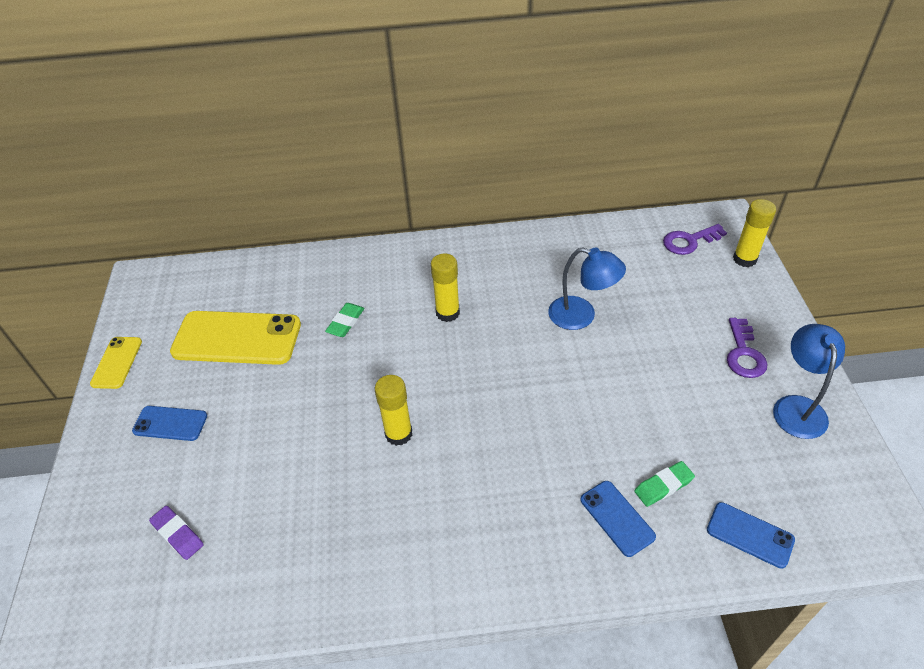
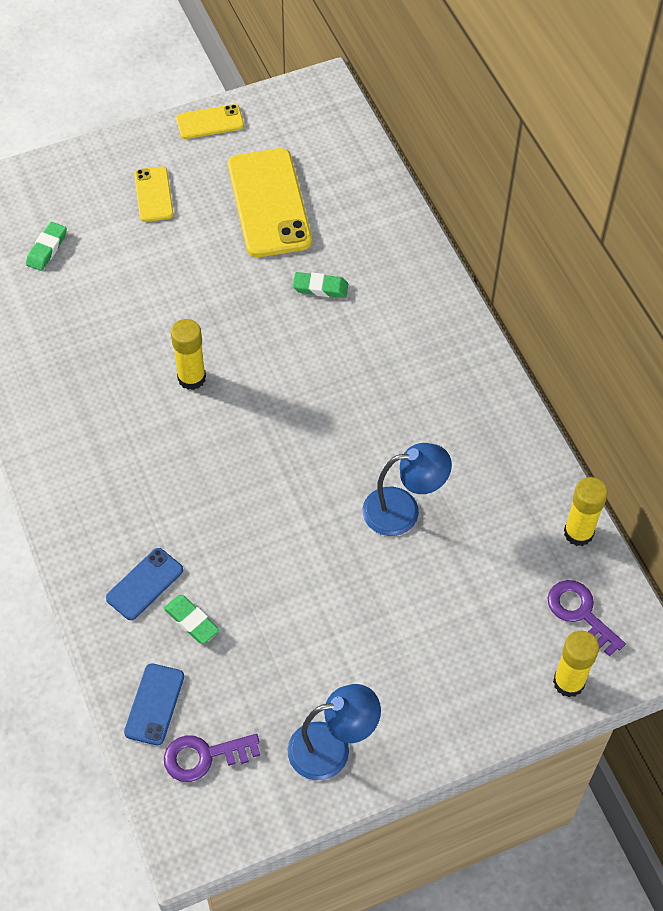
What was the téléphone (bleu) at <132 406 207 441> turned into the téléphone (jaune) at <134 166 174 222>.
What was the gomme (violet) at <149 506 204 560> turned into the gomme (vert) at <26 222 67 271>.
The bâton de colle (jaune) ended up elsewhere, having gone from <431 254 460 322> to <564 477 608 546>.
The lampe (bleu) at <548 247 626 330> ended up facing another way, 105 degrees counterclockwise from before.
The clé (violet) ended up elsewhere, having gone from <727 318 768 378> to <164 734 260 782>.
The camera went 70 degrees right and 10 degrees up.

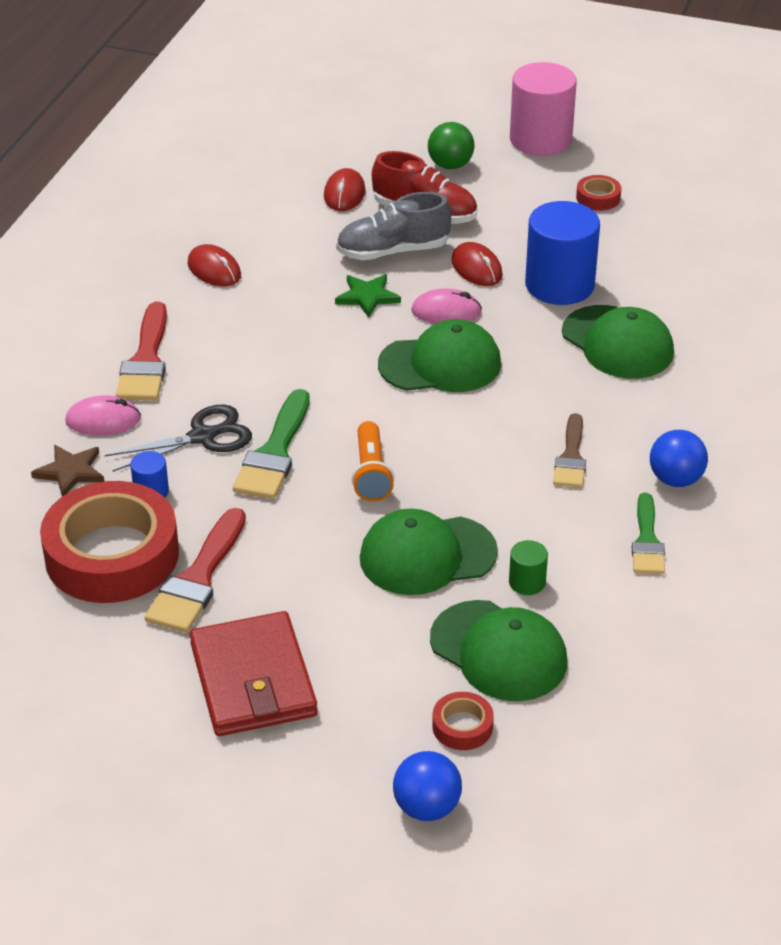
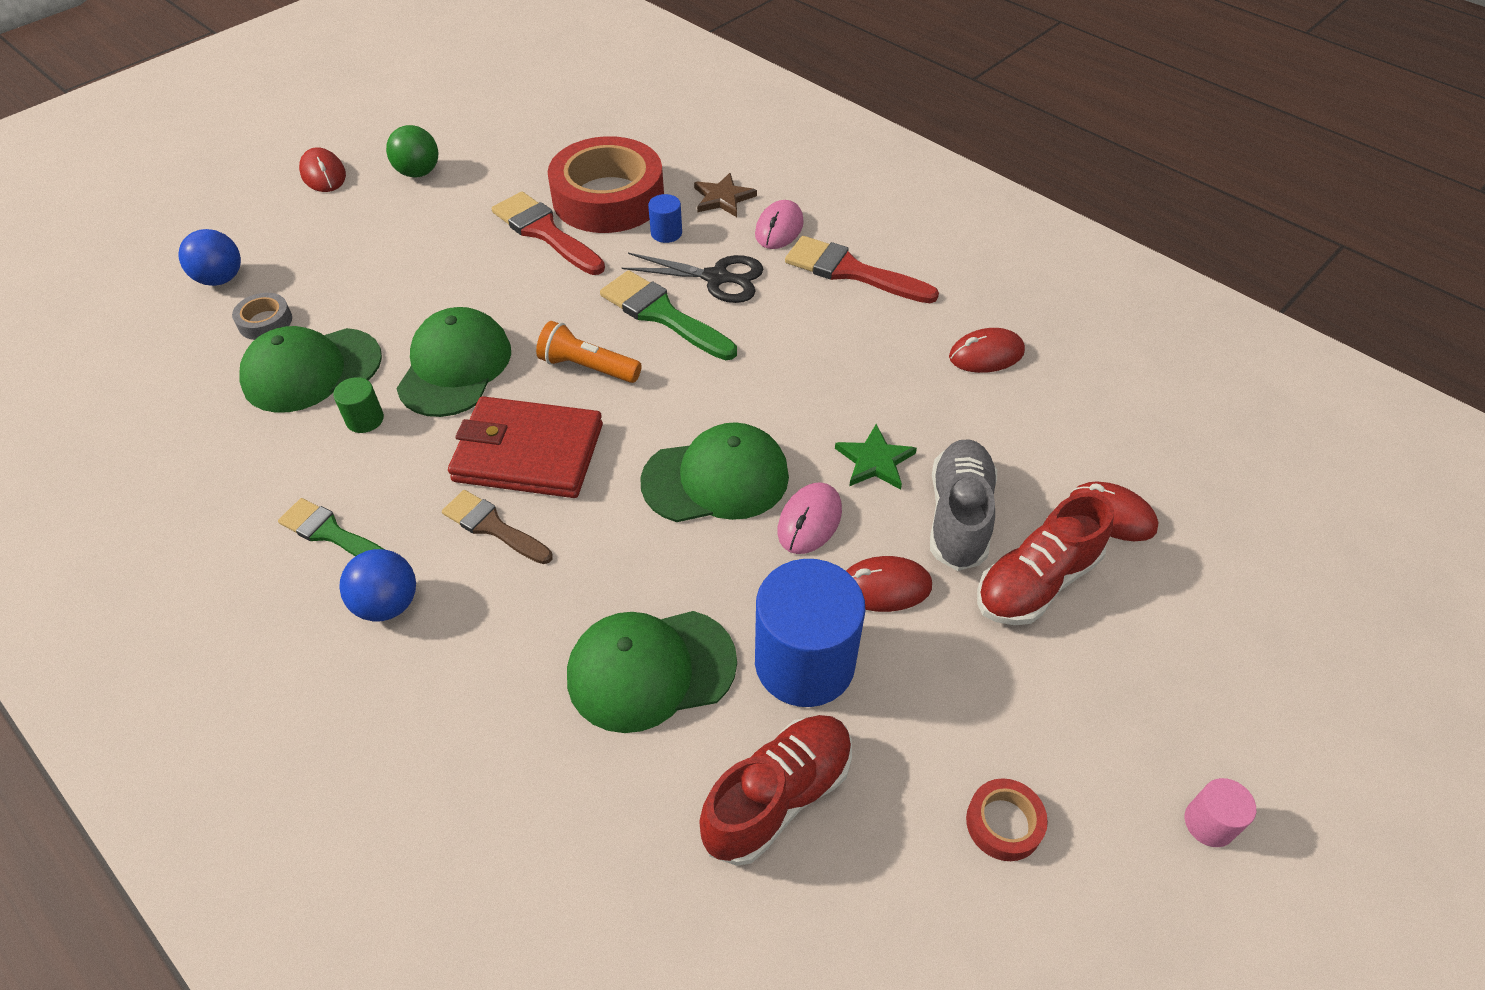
The ciseaux (noir) at <105 405 252 472> ended up facing another way, 75 degrees counterclockwise from before.
The portefeuille (rouge) ended up elsewhere, having gone from <190 611 318 736> to <448 396 603 498>.
The casquette (vert) at <378 319 501 392> ended up facing another way, 120 degrees counterclockwise from before.
The balle (vert) ended up elsewhere, having gone from <428 122 474 169> to <386 125 438 178>.
What was the ruban adhésif (rouge) at <432 692 494 750> turned into the ruban adhésif (gris) at <232 293 292 340>.
The size of the cylindre (rose) at <510 62 577 156> changed by a factor of 0.44.
The second view gained the souris (rouge) at <299 147 346 192>.
The second view gained the chaussure (rouge) at <700 715 852 866>.
The camera went 115 degrees right and 10 degrees up.

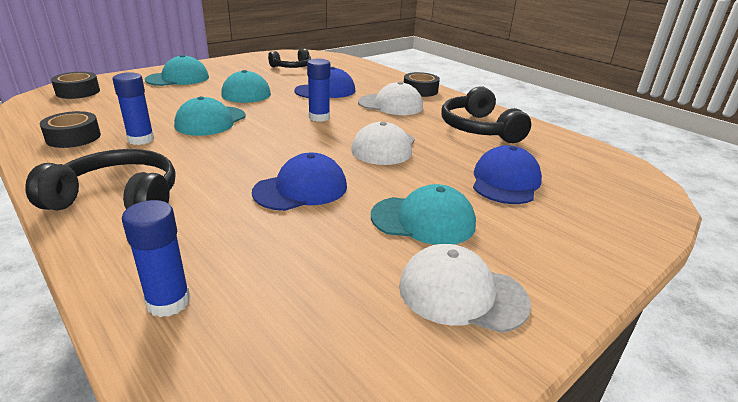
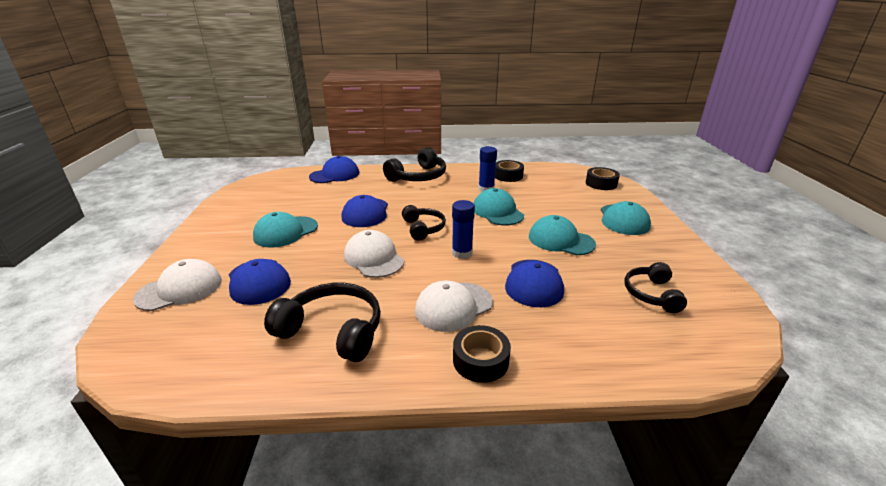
Where the bâton de colle (bleu) stood at <122 200 190 317>, the casquette (bleu) came to stand at <309 156 359 183>.
The casquette (blanc) ended up elsewhere, having gone from <399 244 531 333> to <133 259 222 311>.
The second view gained the casque audio (noir) at <402 205 446 240>.
The camera went 130 degrees right and 0 degrees up.

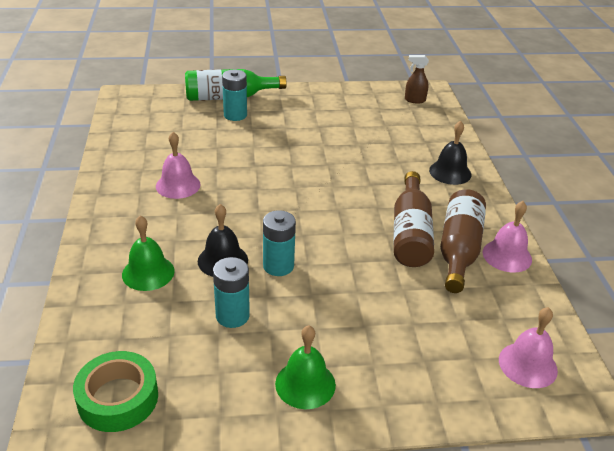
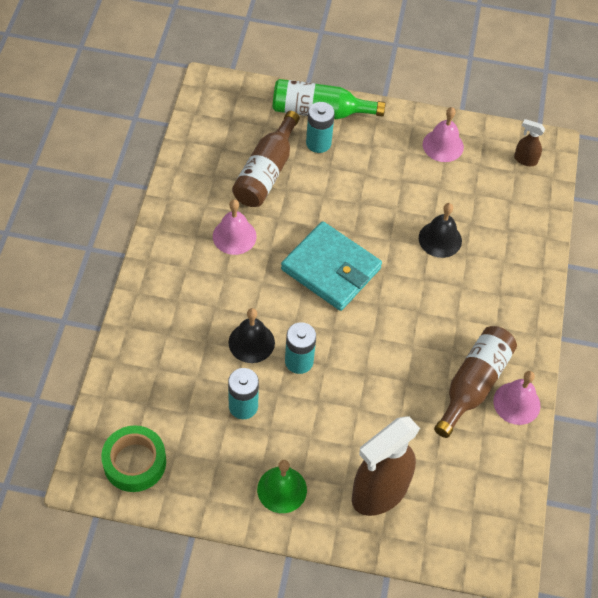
The second view lost the cloche (vert) at <122 215 175 291>.
The bouteille (marron) ended up elsewhere, having gone from <393 171 434 267> to <232 111 300 207>.
The cloche (noir) ended up elsewhere, having gone from <429 121 472 185> to <419 203 462 258>.
The cloche (rose) ended up elsewhere, having gone from <499 307 558 388> to <423 107 464 162>.
The second view gained the portefeuille (turquoise) at <281 221 382 311>.
The second view gained the vaporisateur (marron) at <352 416 420 516>.
The camera went 15 degrees right and 20 degrees up.

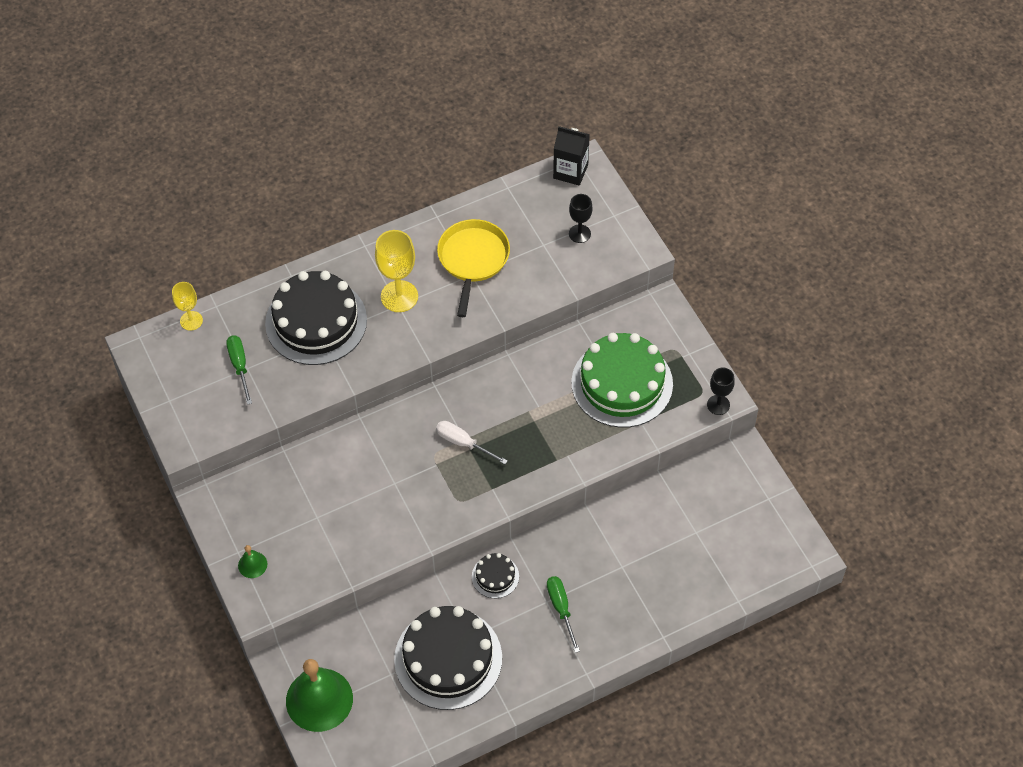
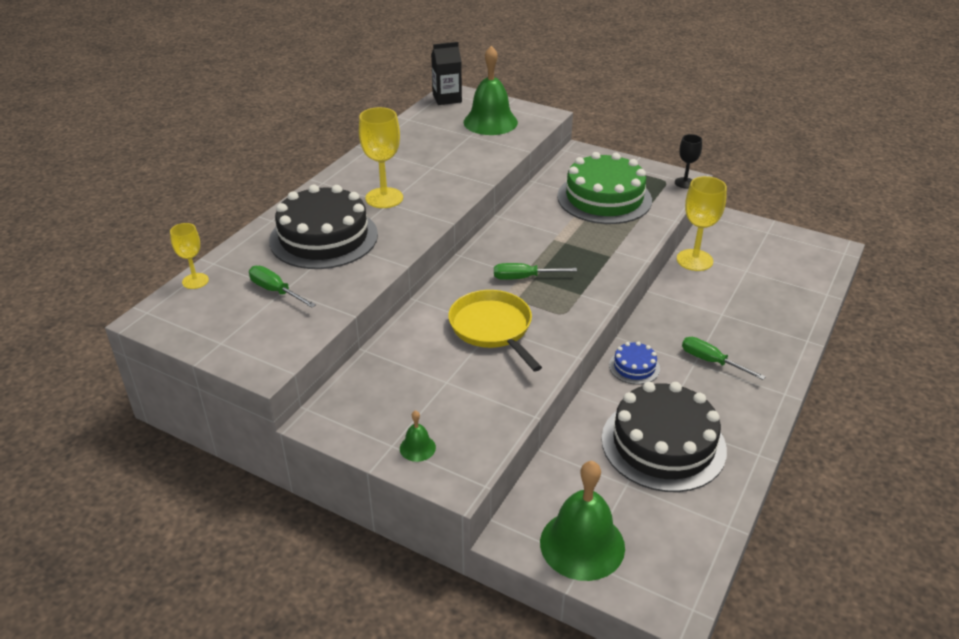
What was the tournevis (blanc) at <436 421 508 464> turned into the tournevis (vert) at <494 263 577 280>.
The poêle (jaune) ended up elsewhere, having gone from <437 219 510 317> to <448 290 542 372>.
What was the gâteau (noir) at <472 553 519 598> turned into the gâteau (bleu) at <609 341 660 385>.
Where the verre à pied (noir) stood at <569 194 593 243>, the cloche (vert) came to stand at <464 46 518 135>.
The second view gained the verre à pied (jaune) at <677 176 727 271>.
The camera went 35 degrees left and 20 degrees down.

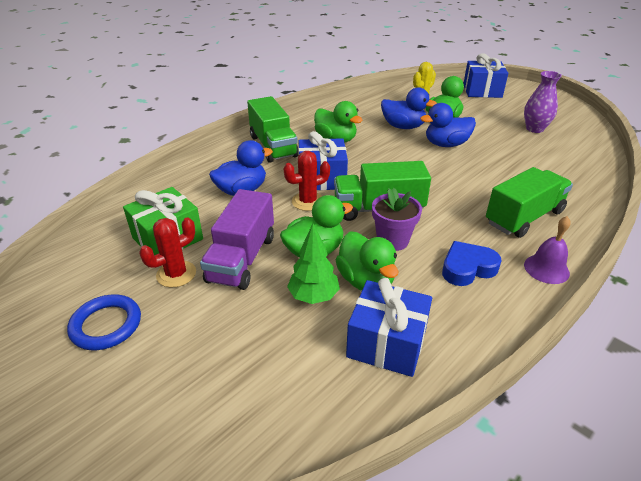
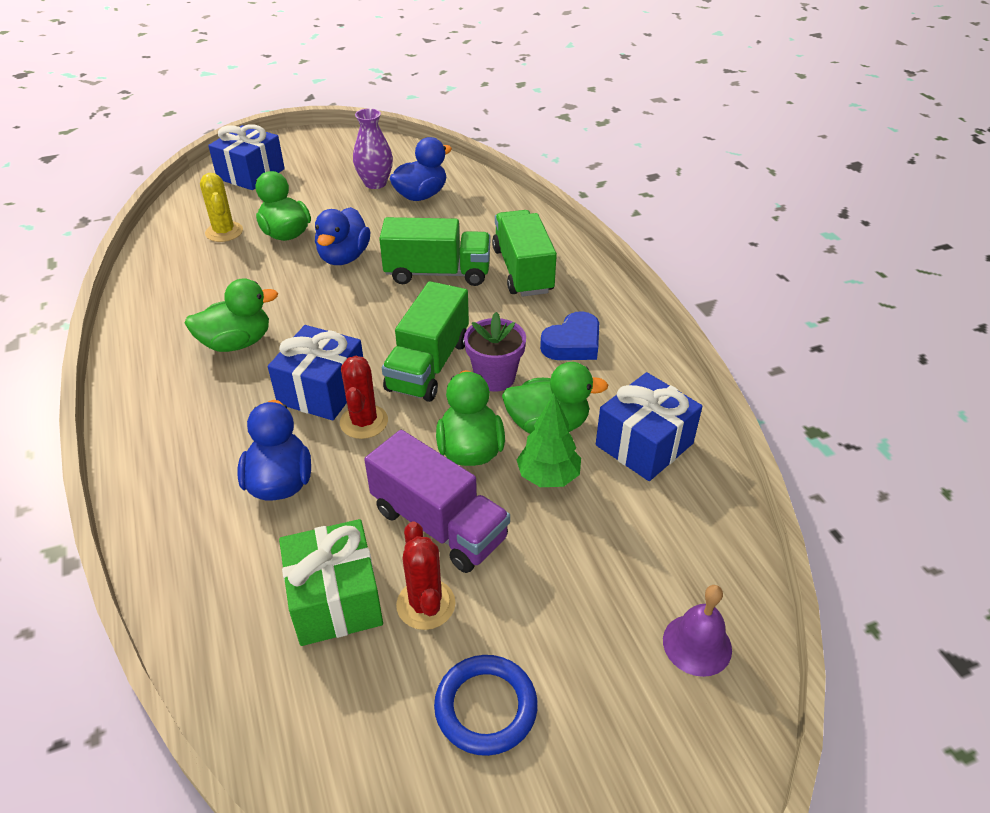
The camion (vert) ended up elsewhere, having gone from <247 96 299 163> to <379 217 490 286>.
The canard (bleu) ended up elsewhere, having gone from <381 87 437 129> to <390 137 452 201>.
The cœur (bleu) at <442 241 501 286> ended up facing another way, 135 degrees counterclockwise from before.
The cloche (violet) ended up elsewhere, having gone from <524 216 571 284> to <663 585 732 677>.
The camera went 65 degrees left and 5 degrees up.

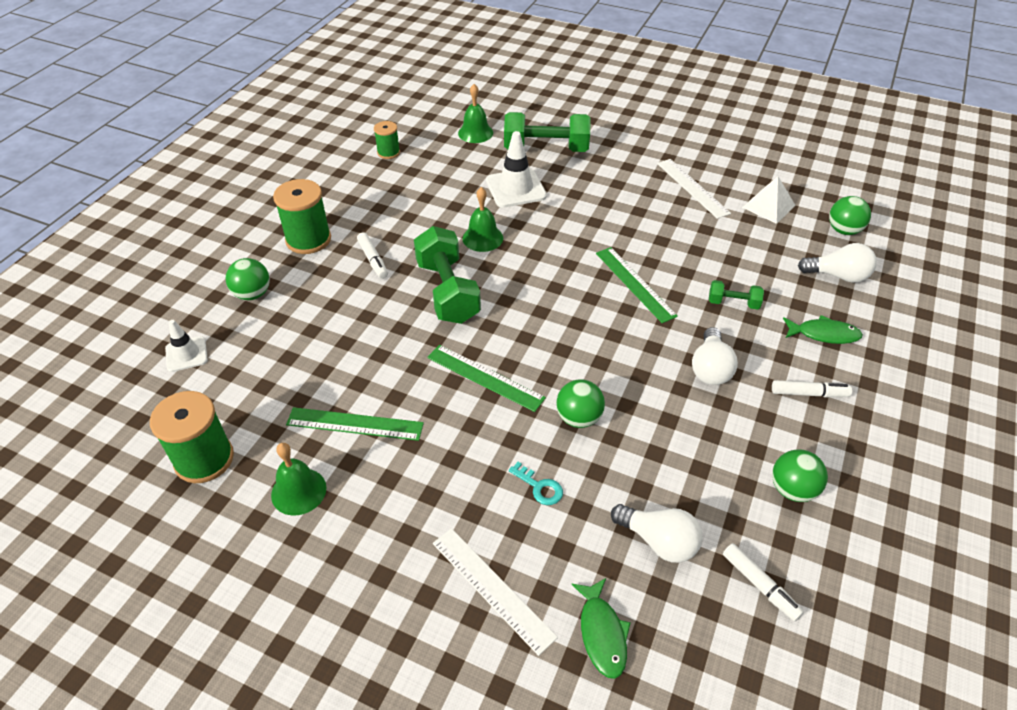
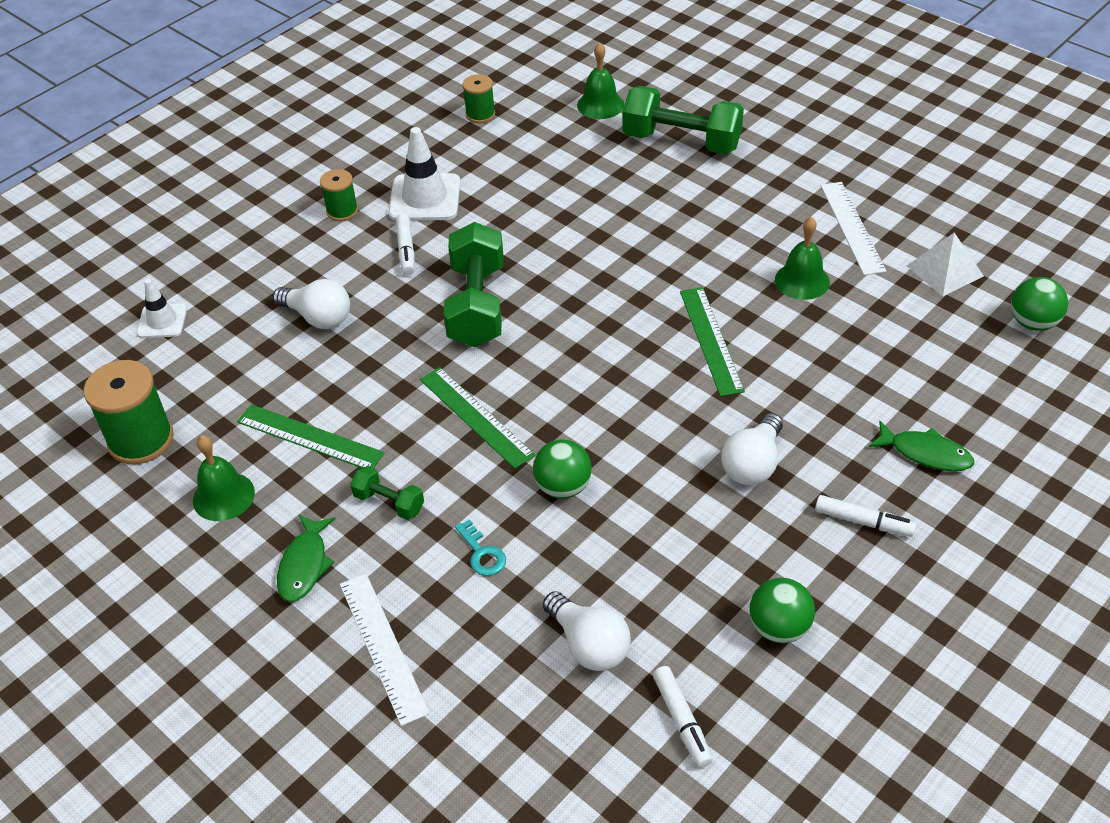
The second view lost the balle (vert) at <226 258 270 300>.
The size of the bobine (vert) at <273 179 331 254> changed by a factor of 0.57.
The cloche (vert) ended up elsewhere, having gone from <463 187 503 252> to <775 217 830 300>.
The cône de chantier (blanc) ended up elsewhere, having gone from <486 131 547 208> to <388 127 461 221>.
The poisson (vert) ended up elsewhere, having gone from <571 578 630 679> to <277 515 335 602>.
The haltère (vert) ended up elsewhere, having gone from <709 280 764 310> to <350 466 424 520>.
The ampoule (blanc) ended up elsewhere, having gone from <798 243 877 283> to <273 279 350 329>.
The camera went 20 degrees right and 0 degrees up.

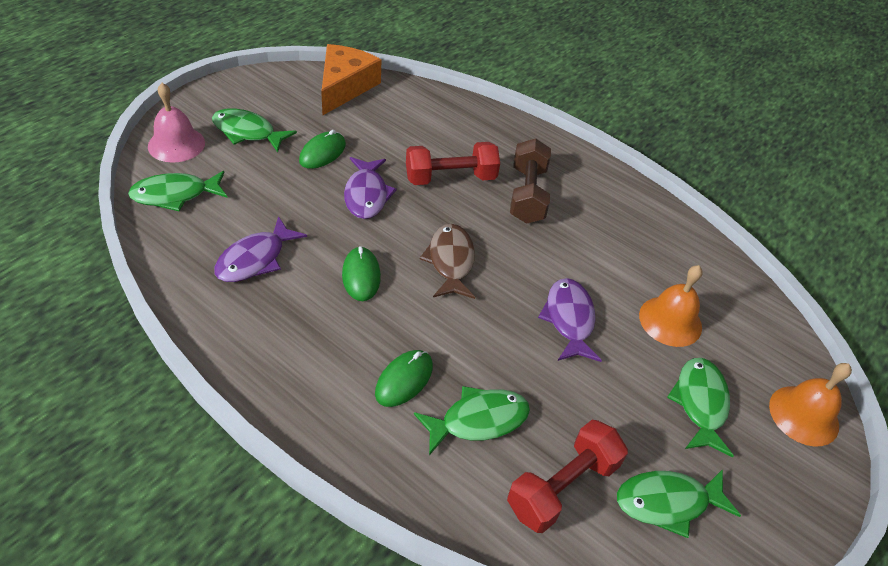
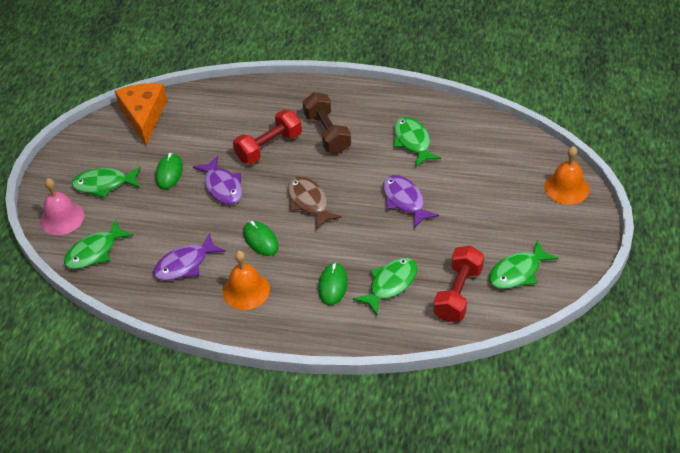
The poisson (violet) at <214 216 307 282> ended up facing another way, 45 degrees clockwise from before.
The cloche (orange) ended up elsewhere, having gone from <639 265 702 347> to <223 251 270 310>.
The poisson (vert) ended up elsewhere, having gone from <667 358 734 457> to <394 117 441 167>.
The camera went 20 degrees left and 0 degrees up.

